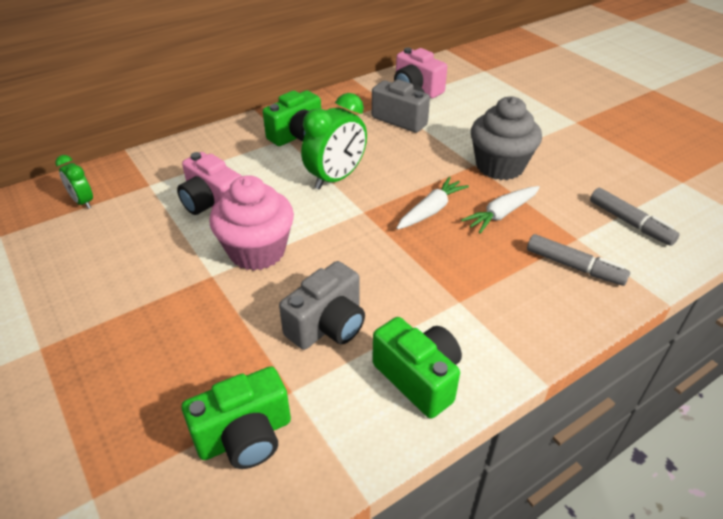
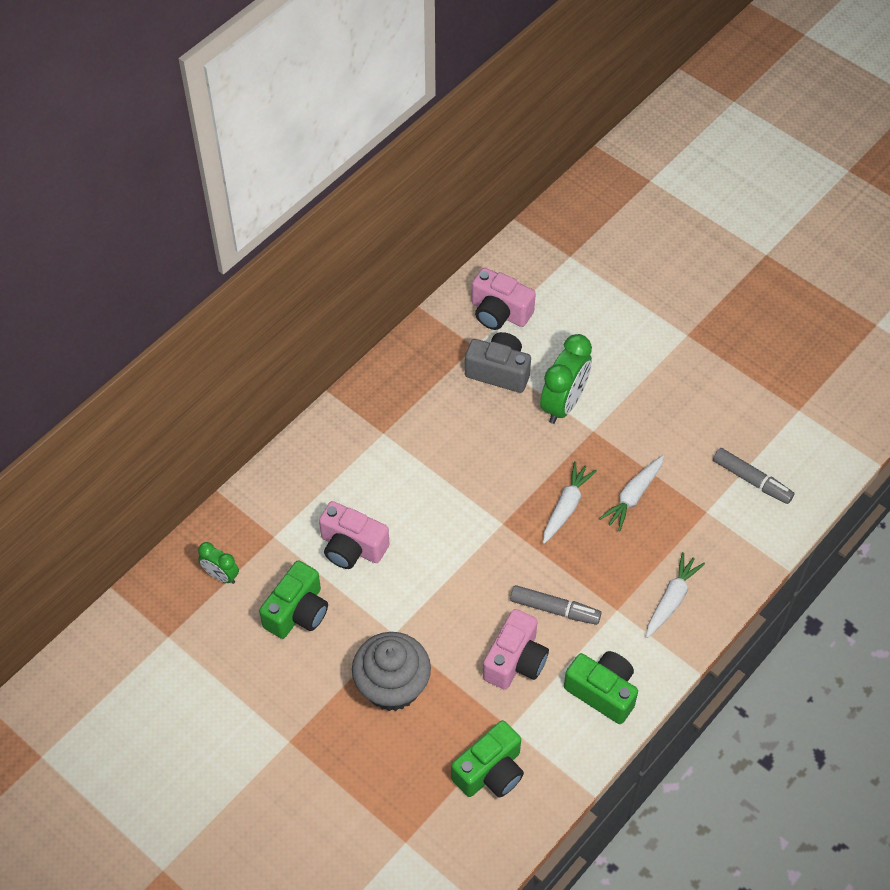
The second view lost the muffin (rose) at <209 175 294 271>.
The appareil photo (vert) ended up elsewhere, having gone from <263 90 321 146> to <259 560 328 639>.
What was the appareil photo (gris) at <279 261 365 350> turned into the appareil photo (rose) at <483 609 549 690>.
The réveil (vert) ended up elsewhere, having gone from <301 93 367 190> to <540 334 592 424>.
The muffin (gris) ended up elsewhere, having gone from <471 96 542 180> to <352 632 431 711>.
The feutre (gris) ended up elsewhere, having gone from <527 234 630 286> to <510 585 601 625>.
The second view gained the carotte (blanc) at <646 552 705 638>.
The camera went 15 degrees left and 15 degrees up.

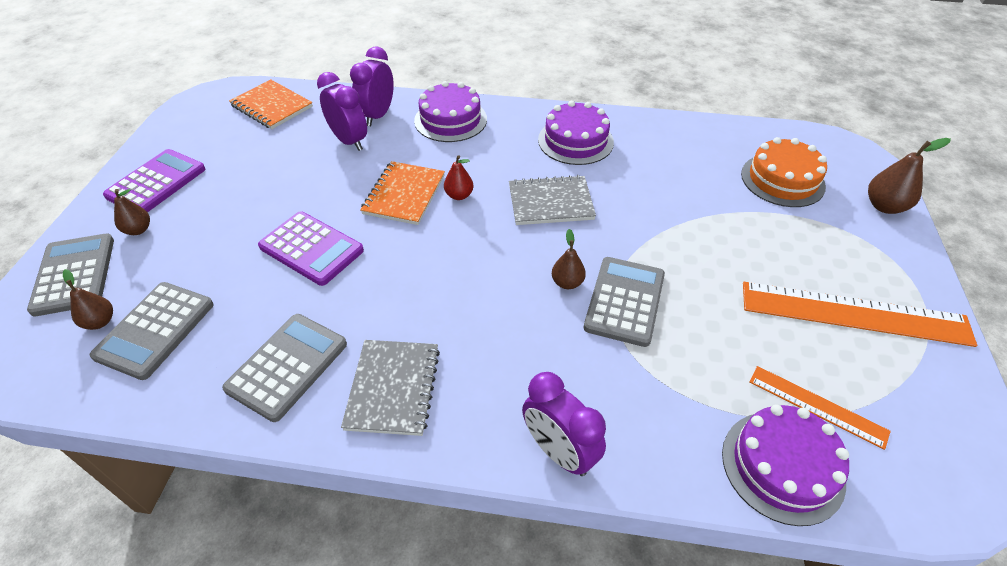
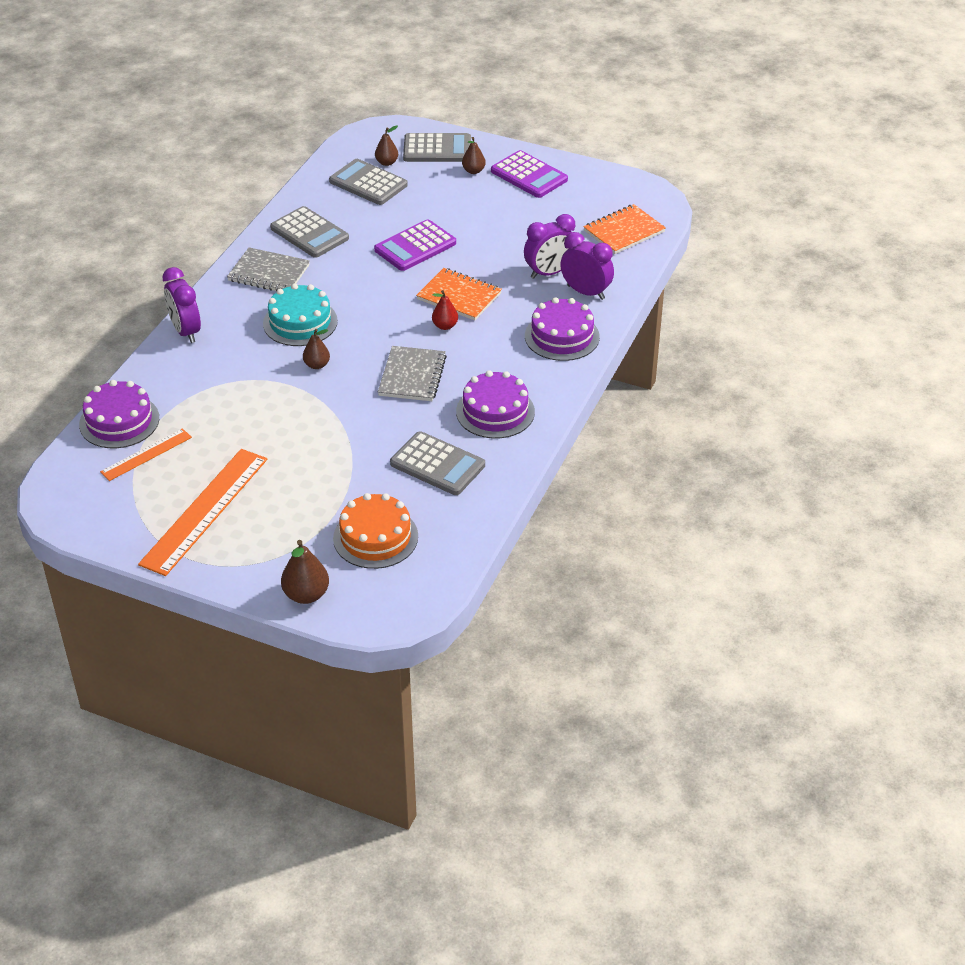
The réveil (violet) at <522 372 606 476> ended up facing another way, 90 degrees counterclockwise from before.
The calculatrice (gris) ended up elsewhere, having gone from <584 257 665 347> to <390 431 485 495>.
The second view gained the gâteau (turquoise) at <263 283 338 346>.
The camera went 105 degrees right and 5 degrees down.

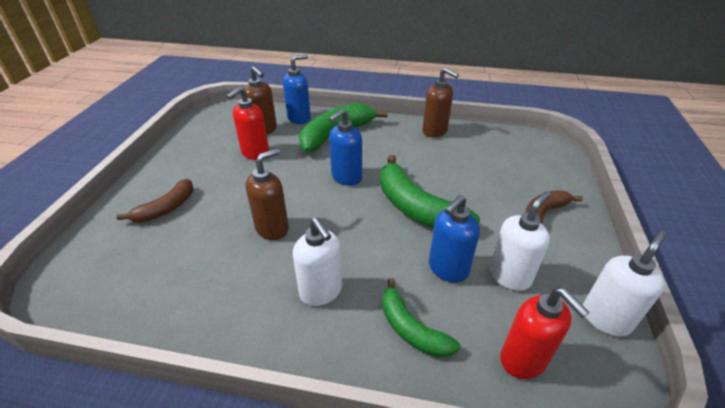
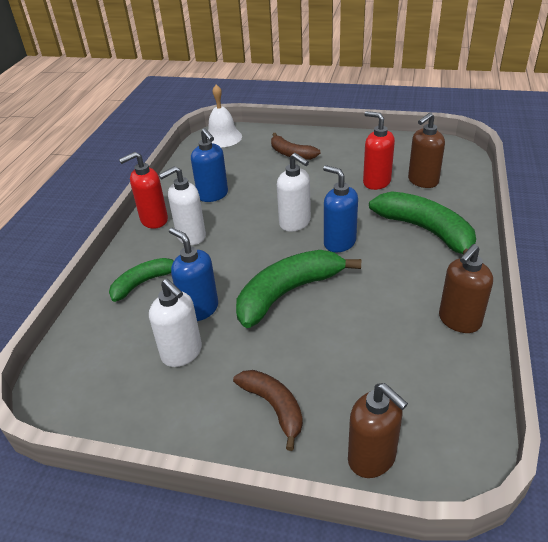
The distributeur de savon (marron) ended up elsewhere, having gone from <246 149 289 240> to <348 383 408 478>.
The distributeur de savon (bleu) ended up elsewhere, having gone from <283 54 311 124> to <191 128 228 202>.
The distributeur de savon (rouge) ended up elsewhere, having gone from <500 288 589 379> to <119 152 168 229>.
The distributeur de savon (blanc) ended up elsewhere, having gone from <583 230 666 337> to <277 153 311 232>.
The second view gained the cloche (blanc) at <207 84 242 147>.
The camera went 95 degrees right and 0 degrees up.

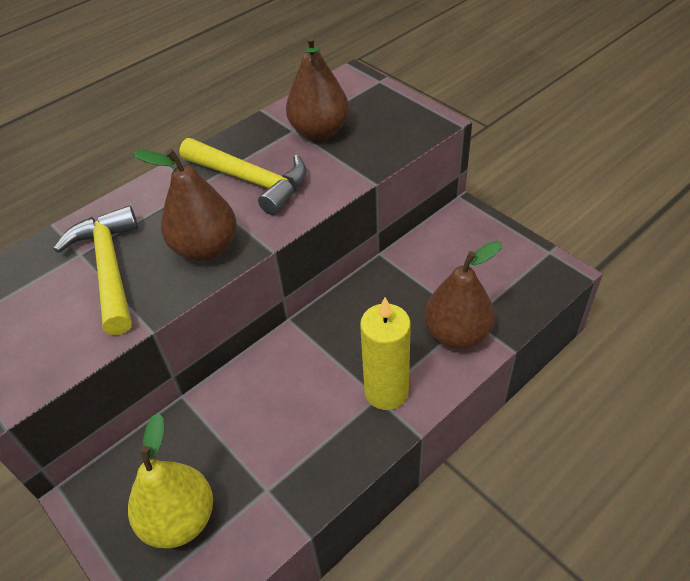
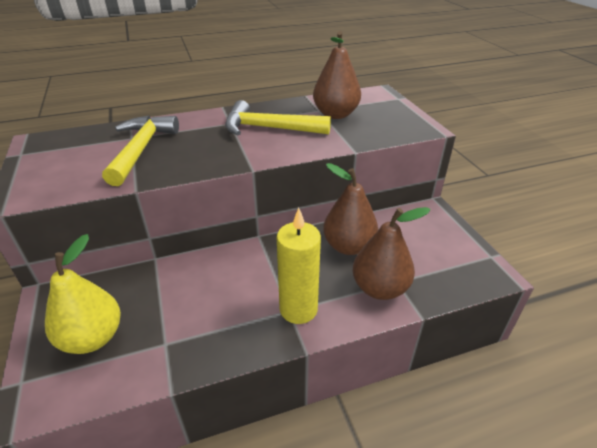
The poire (marron) ended up elsewhere, having gone from <133 149 237 261> to <323 163 378 255>.
The marteau (jaune) at <180 138 307 215> ended up facing another way, 135 degrees clockwise from before.
The camera went 20 degrees right and 10 degrees down.

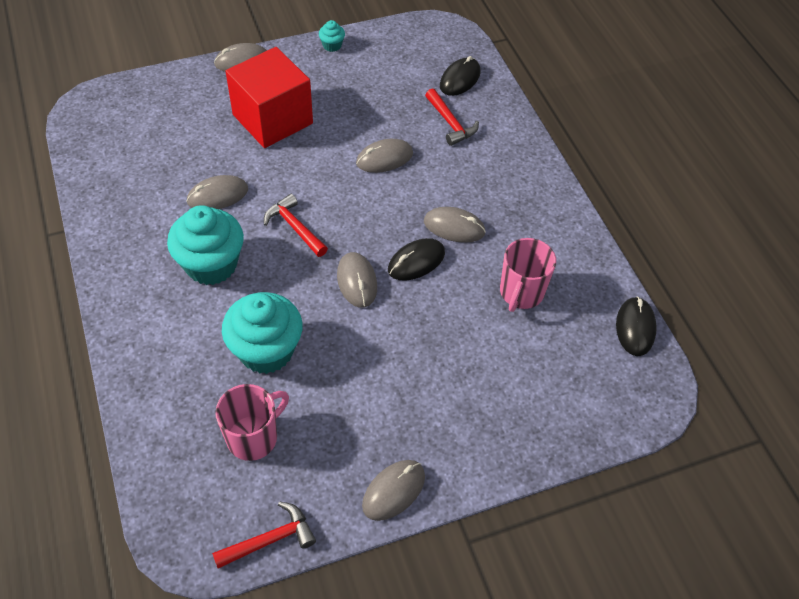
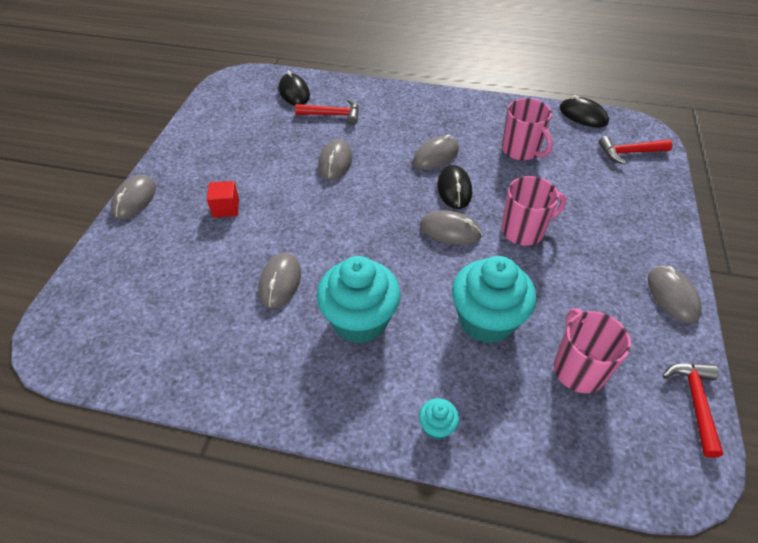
The size of the cube (rouge) at <225 47 313 148> changed by a factor of 0.41.
The marteau (rouge) ended up elsewhere, having gone from <264 194 328 257> to <599 136 673 164>.
The muffin (turquoise) ended up elsewhere, having gone from <319 20 345 52> to <419 398 459 440>.
The second view gained the tasse (rose) at <501 176 567 246>.
The camera went 55 degrees left and 5 degrees down.

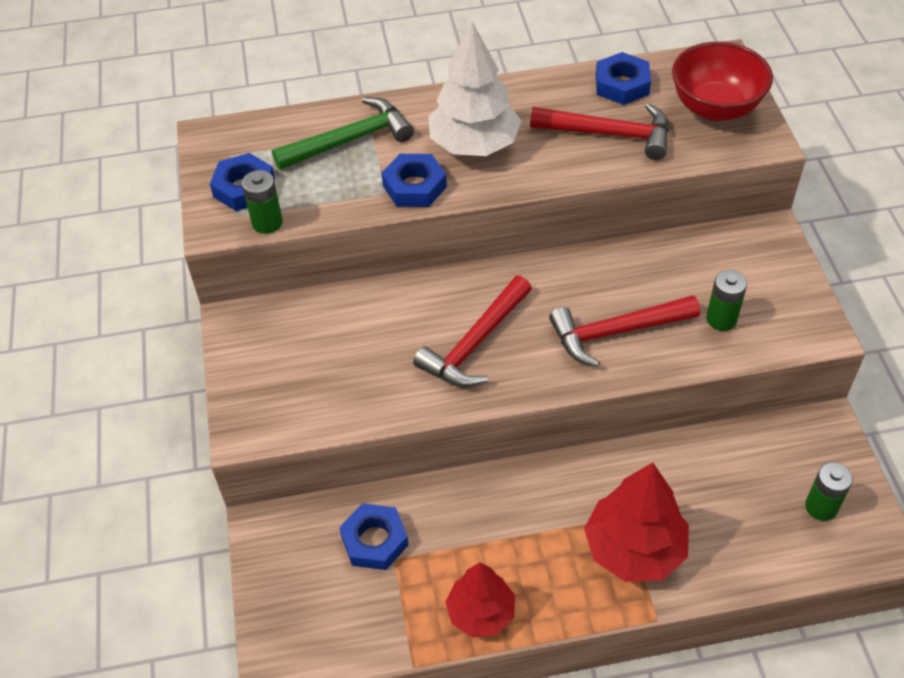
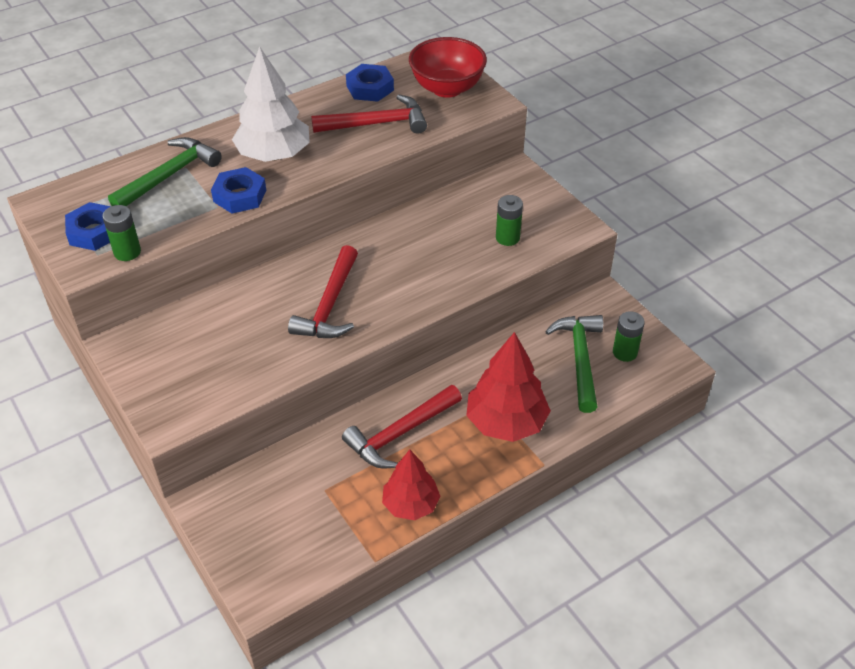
The second view lost the écrou (bleu) at <339 503 409 570>.
The marteau (rouge) ended up elsewhere, having gone from <549 295 700 367> to <342 385 462 468>.
The second view gained the marteau (vert) at <545 315 603 413>.
The camera went 25 degrees left and 5 degrees down.

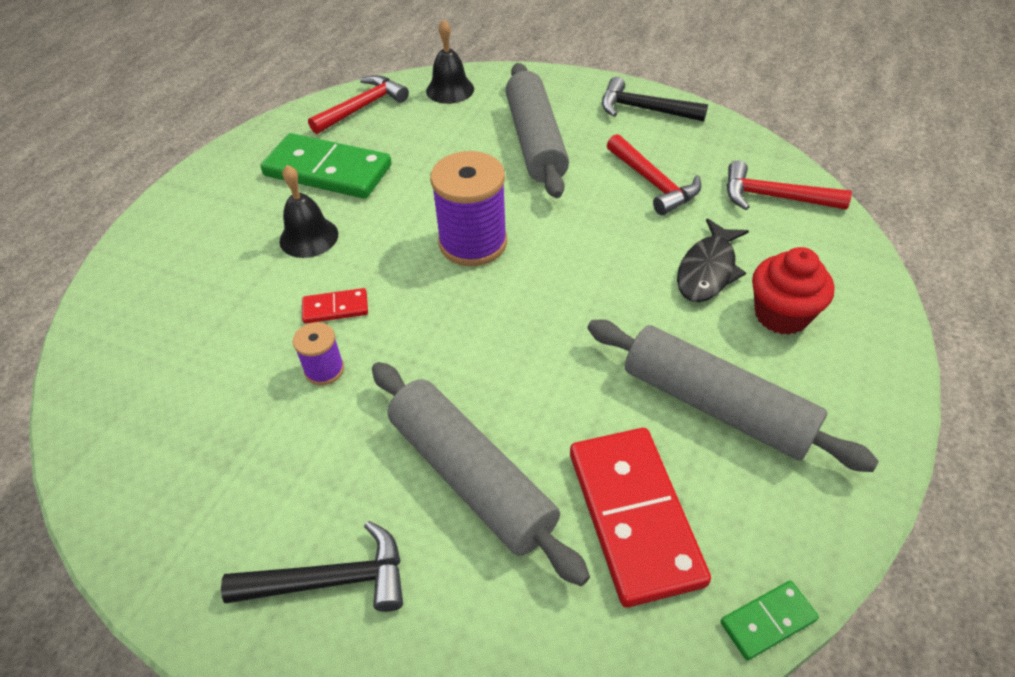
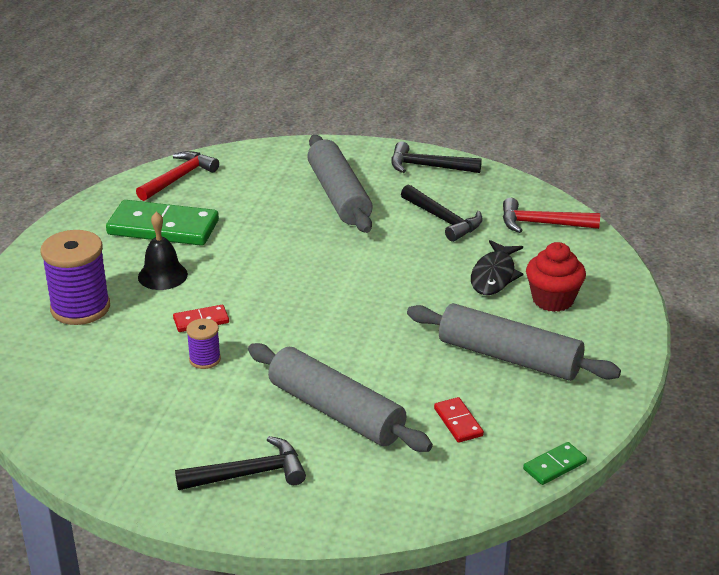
The second view lost the cloche (noir) at <426 19 474 104>.
The bobine (violet) ended up elsewhere, having gone from <430 151 507 266> to <41 230 110 325>.
The size of the domino (rouge) at <570 428 711 607> changed by a factor of 0.46.
What was the marteau (rouge) at <607 134 701 215> turned into the marteau (noir) at <401 184 483 242>.
The camera went 10 degrees left and 15 degrees down.

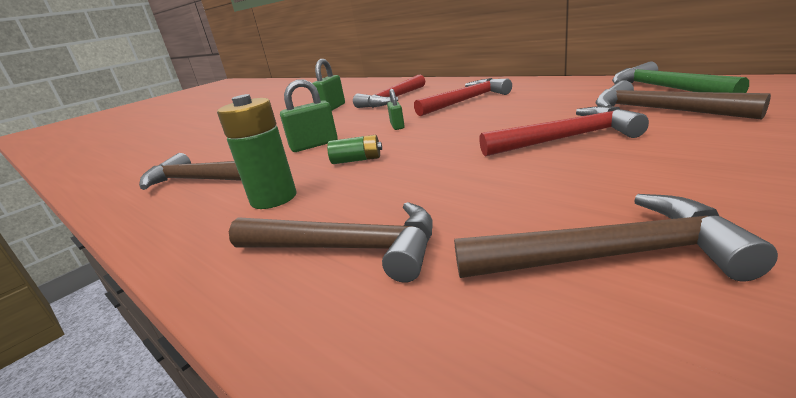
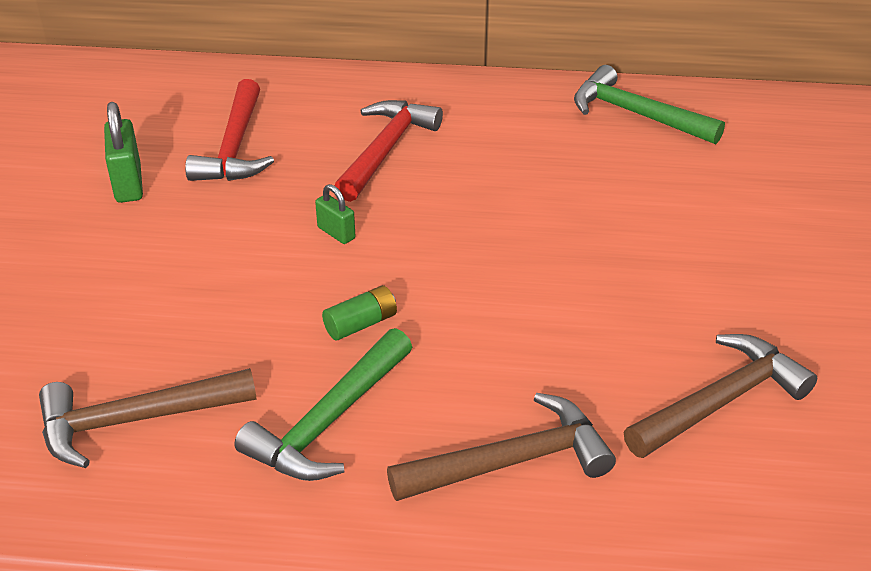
Where the pile (vert) stood at <217 94 297 209>, the marteau (vert) came to stand at <235 328 412 481>.
The second view lost the cadenas (vert) at <280 80 338 152>.
The second view lost the marteau (rouge) at <479 106 649 157>.
The second view lost the marteau (marron) at <595 80 771 120>.
The camera went 40 degrees left and 15 degrees up.

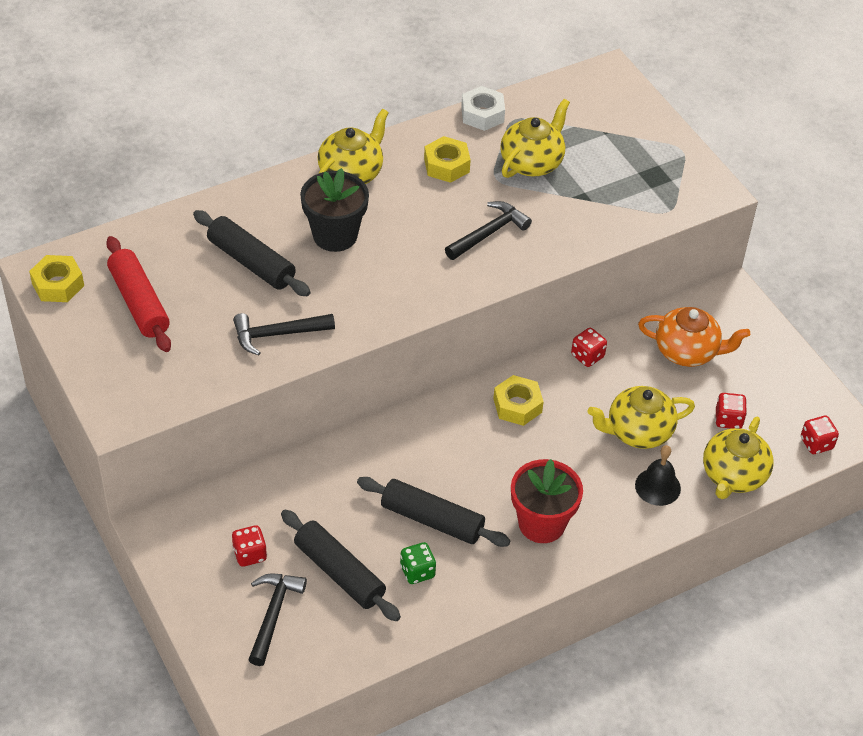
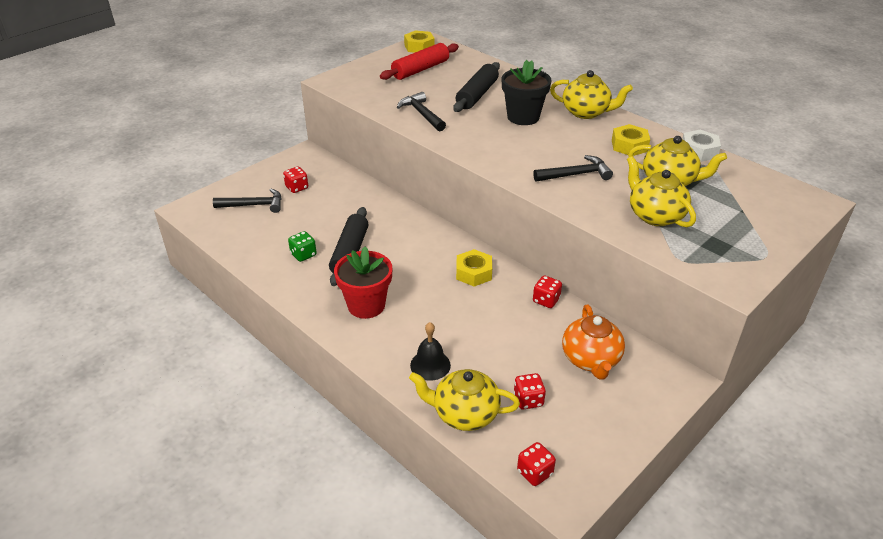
The second view lost the rouleau à pâtisserie (noir) at <281 510 401 621>.
The marteau (noir) at <445 201 532 260> ended up facing another way, 45 degrees counterclockwise from before.
The théière (jaune) ended up elsewhere, having gone from <588 386 695 449> to <627 156 696 227>.
The camera went 75 degrees right and 10 degrees down.

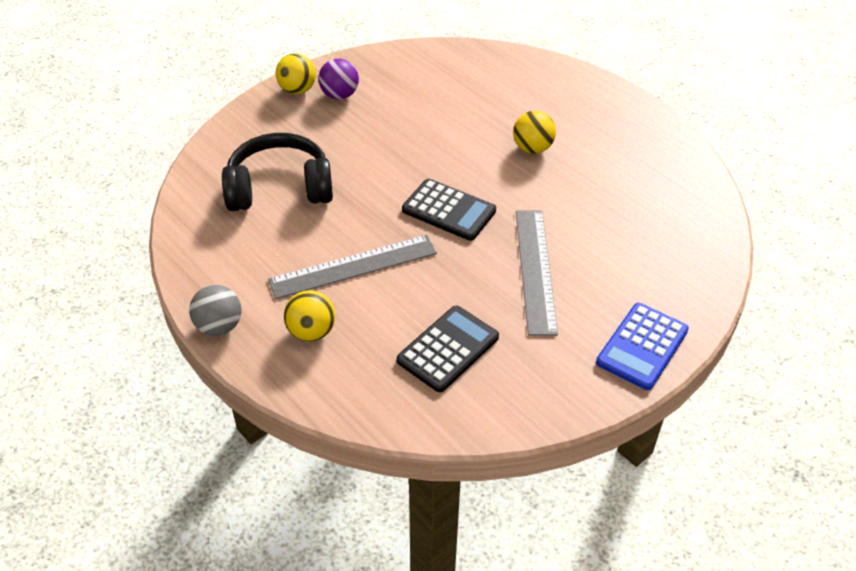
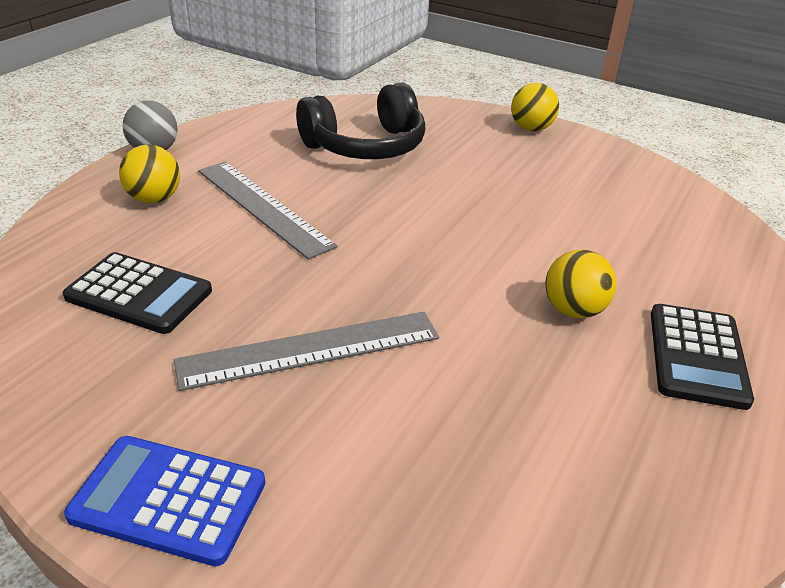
The casque audio (noir) at <222 133 333 211> ended up facing another way, 90 degrees clockwise from before.
The second view lost the balle (violet) at <319 58 359 99>.
The calculatrice (noir) ended up elsewhere, having gone from <402 179 496 241> to <651 304 754 410>.
The camera went 70 degrees right and 10 degrees down.

